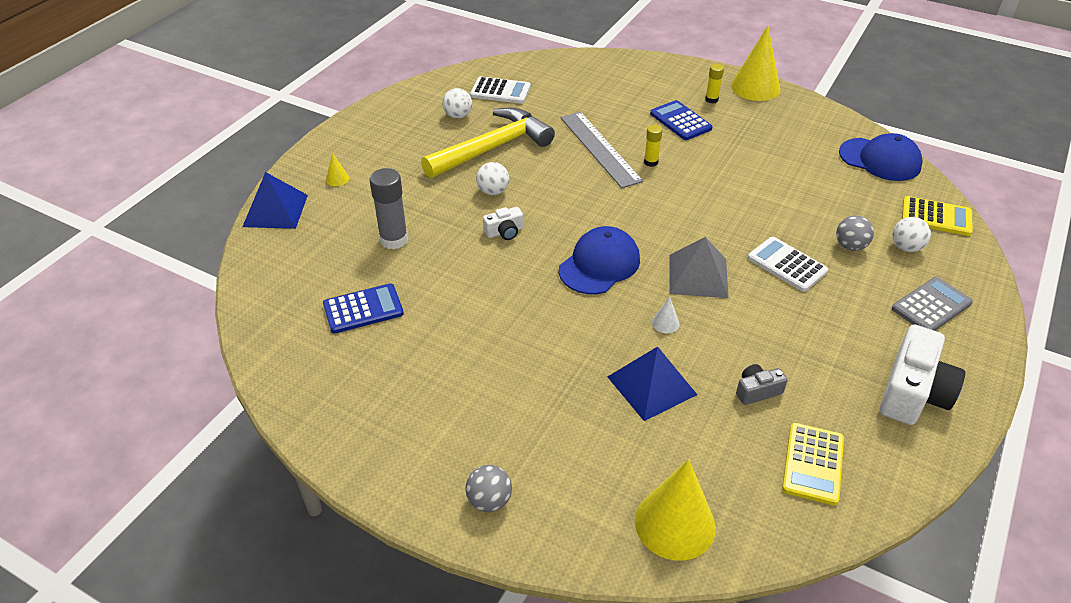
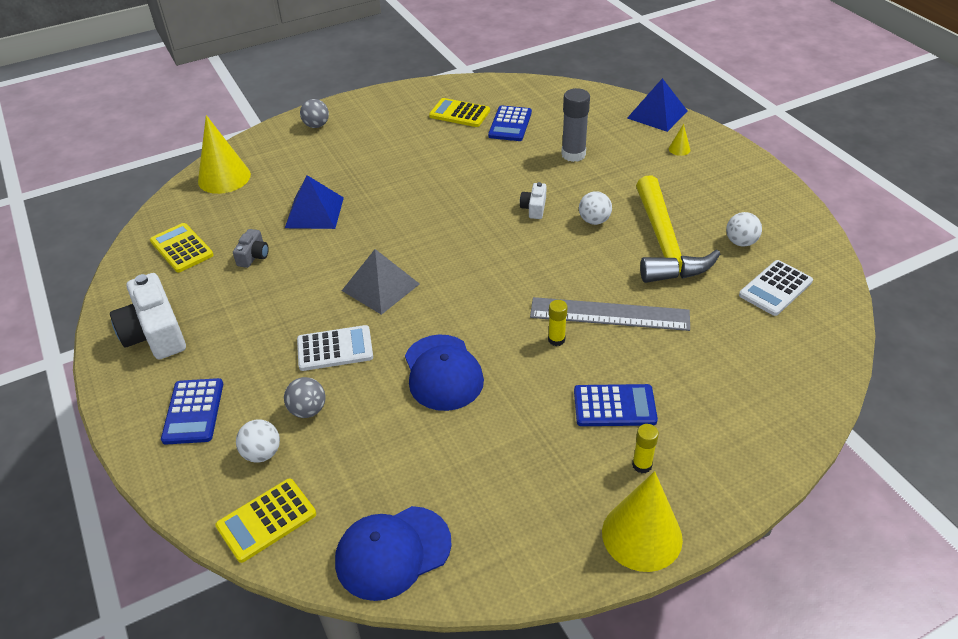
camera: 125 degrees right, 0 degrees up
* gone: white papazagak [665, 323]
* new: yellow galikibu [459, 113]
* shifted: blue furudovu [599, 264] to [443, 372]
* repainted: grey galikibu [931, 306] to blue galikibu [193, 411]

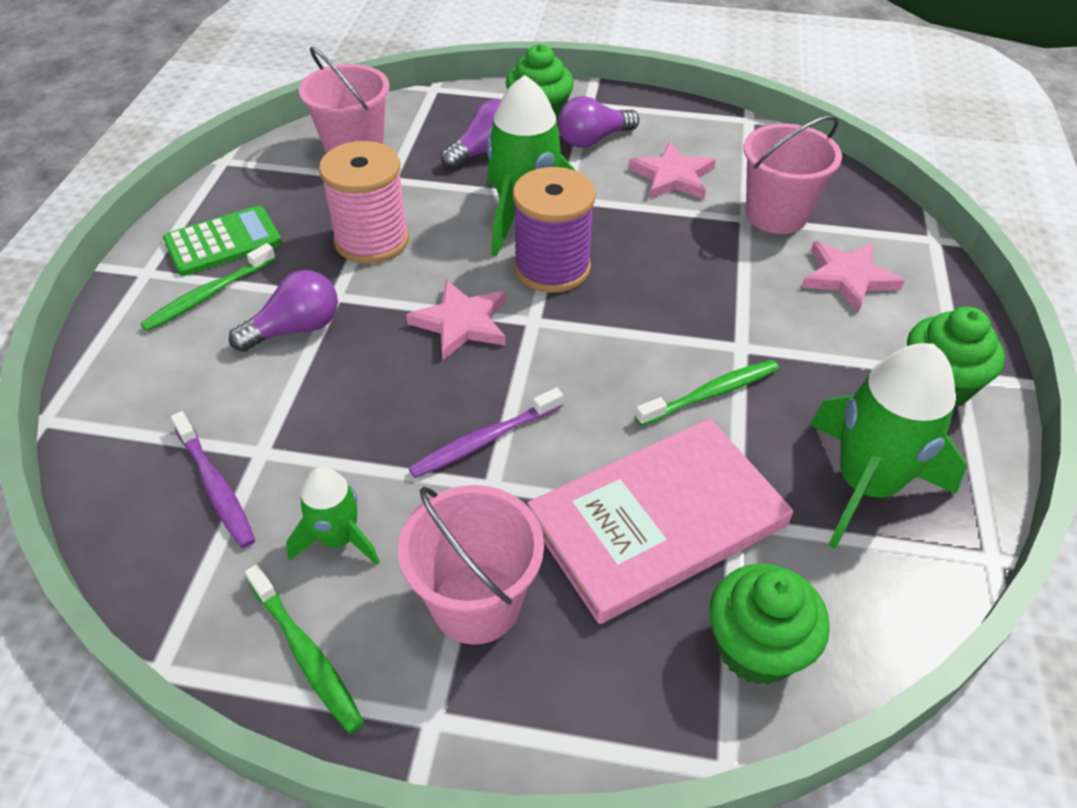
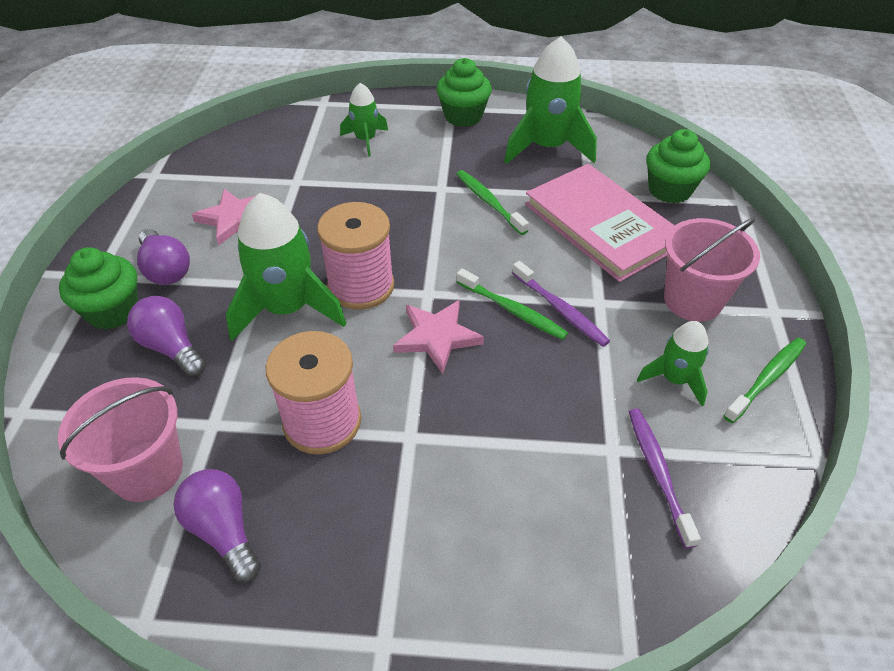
camera: 95 degrees left, 0 degrees up
* gone: green galikibu [223, 242]
* gone: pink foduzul [776, 215]
* shifted: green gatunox [208, 295] to [512, 310]
* shifted: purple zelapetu [295, 329] to [223, 530]
* swapped: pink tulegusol [847, 278] to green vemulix [366, 140]
* repainted: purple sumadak [552, 268] to pink sumadak [361, 286]
* rotated: purple gatunox [215, 487] = [658, 472] 60 degrees counterclockwise

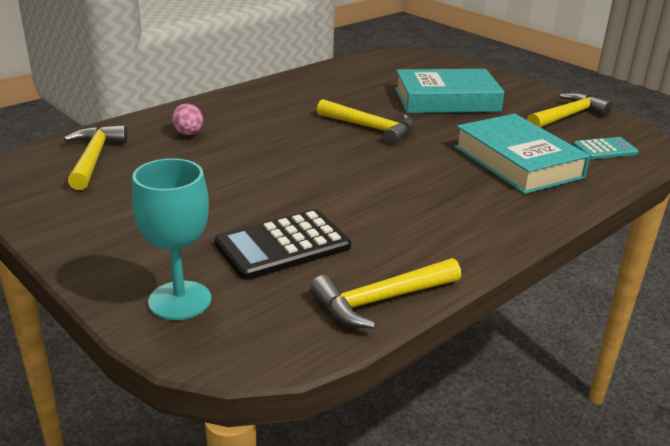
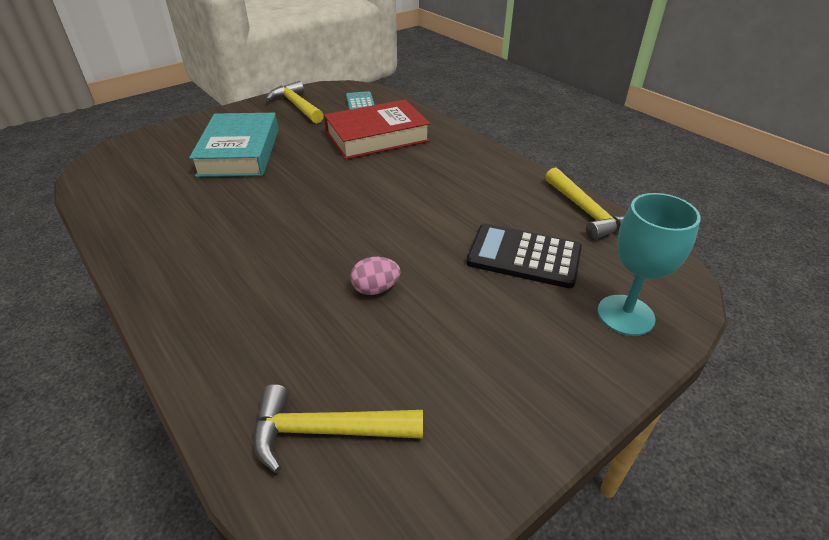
camera: 85 degrees left, 10 degrees up
* gone: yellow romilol [370, 128]
* shifted: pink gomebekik [188, 134] to [375, 289]
* repainted: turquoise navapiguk [517, 162] to red navapiguk [377, 137]
* rotated: black galikibu [282, 245] = [524, 256] 135 degrees clockwise

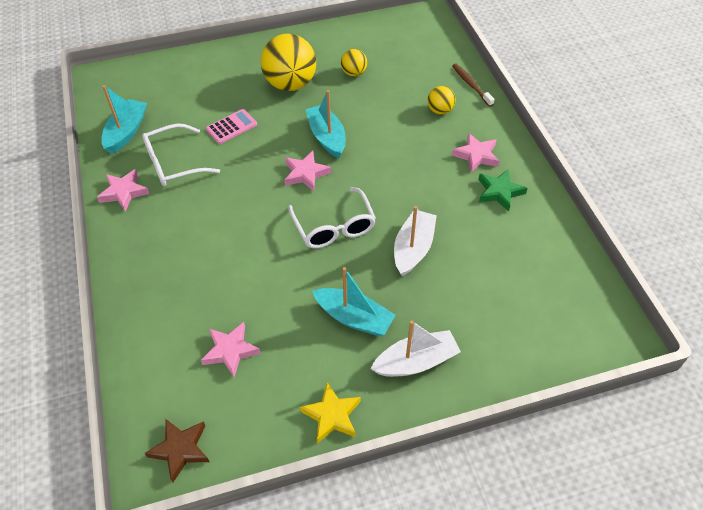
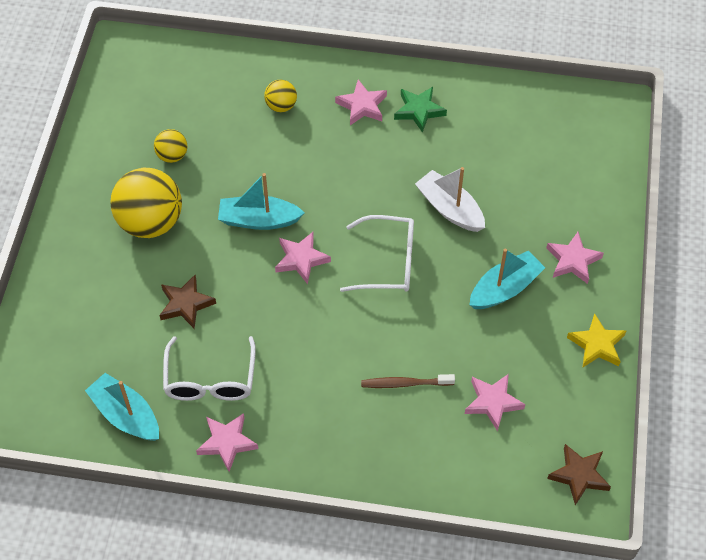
camera: 65 degrees left, 5 degrees up
* shifted: brown gatunox [471, 85] to [405, 383]
* swapped: pink galikibu [231, 127] to brown tulegusol [186, 304]
* swapped: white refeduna [416, 362] to pink tulegusol [573, 260]

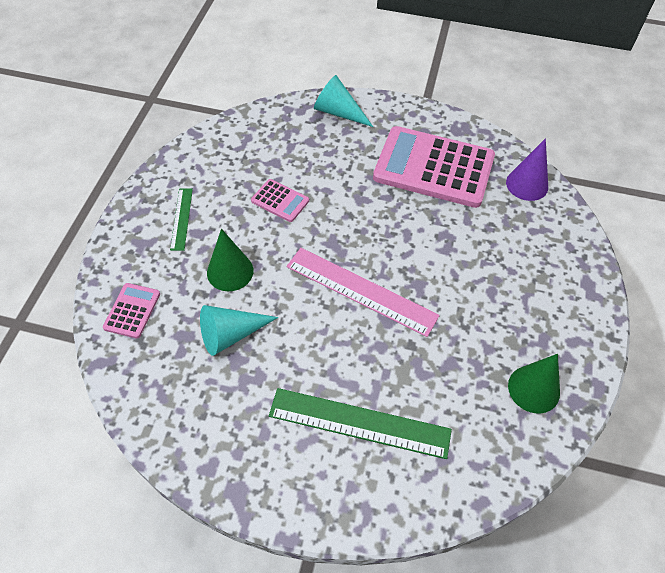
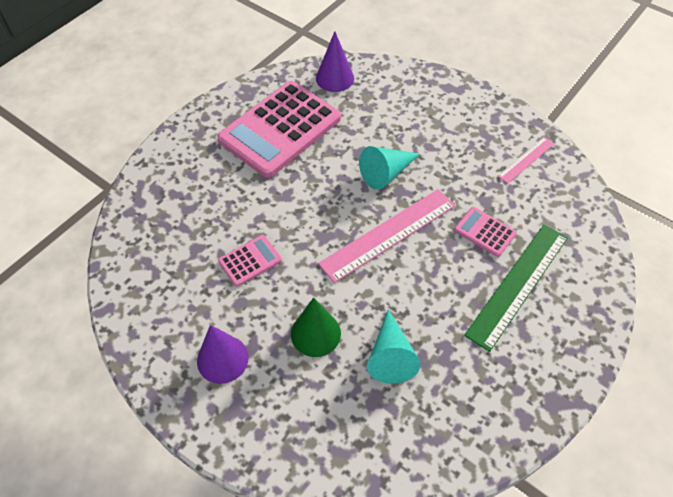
camera: 65 degrees left, 0 degrees up
* shifted: pink galikibu [132, 310] to [484, 232]
* shifted: turquoise papazagak [338, 112] to [386, 173]
* swapped: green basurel [181, 219] to purple papazagak [222, 359]
* swapped: green papazagak [533, 389] to pink basurel [526, 160]

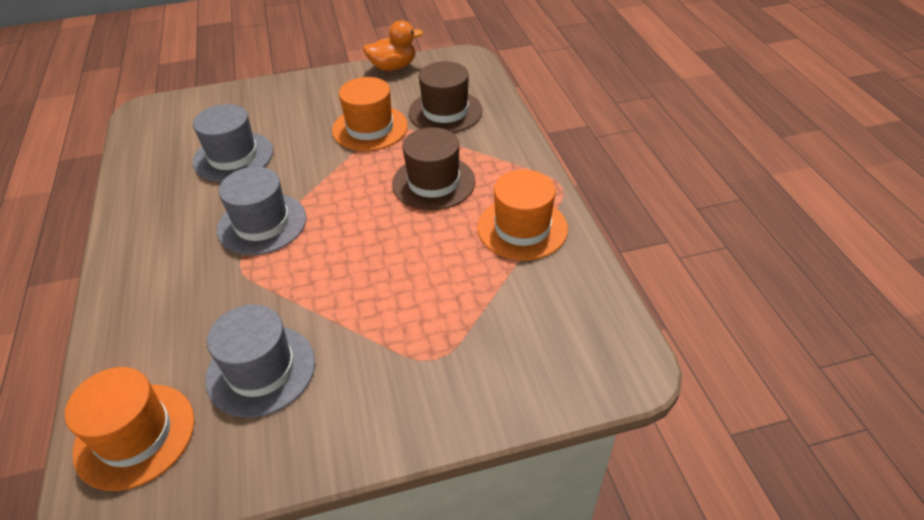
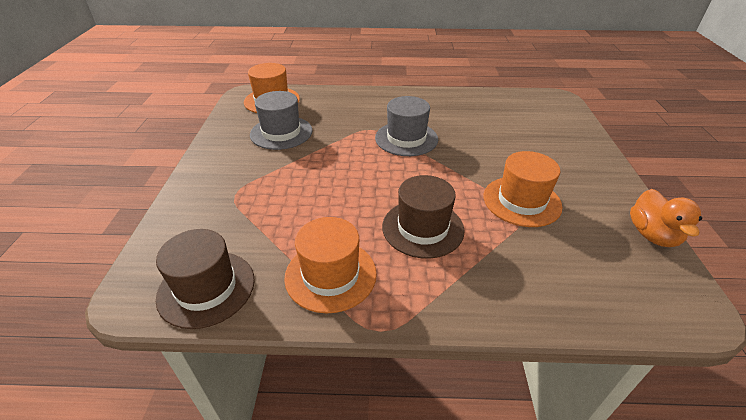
camera: 105 degrees right, 5 degrees down
* gone: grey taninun [233, 156]
* shifted: brown taninun [445, 111] to [206, 288]

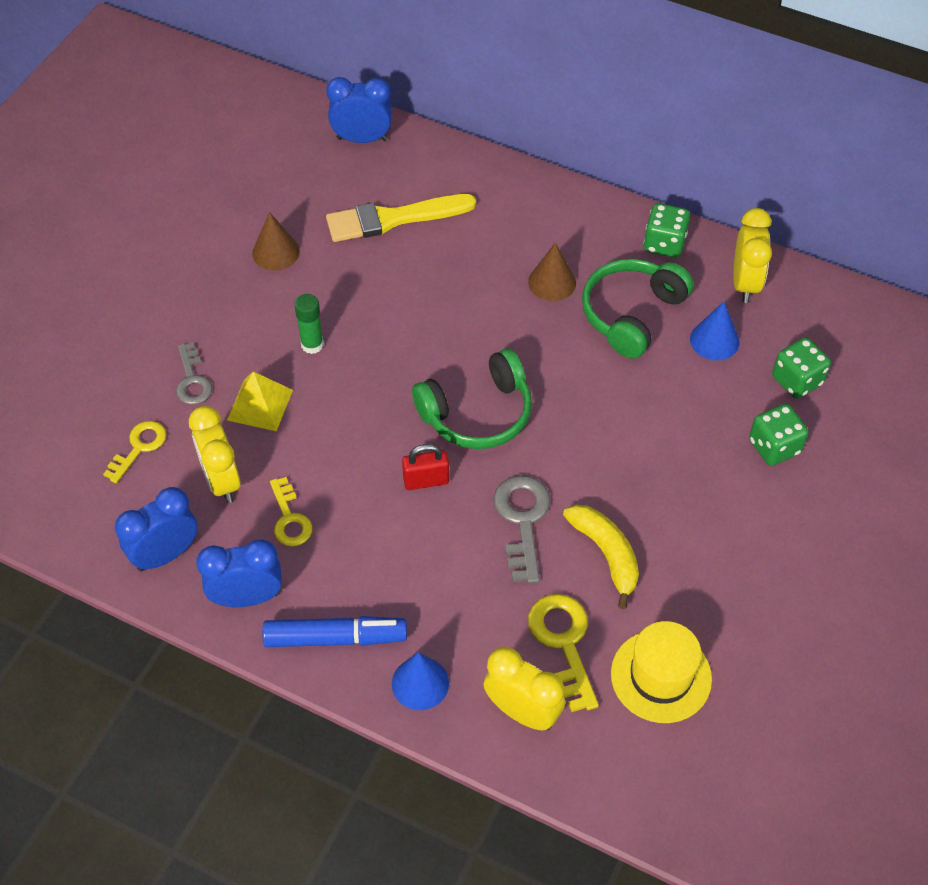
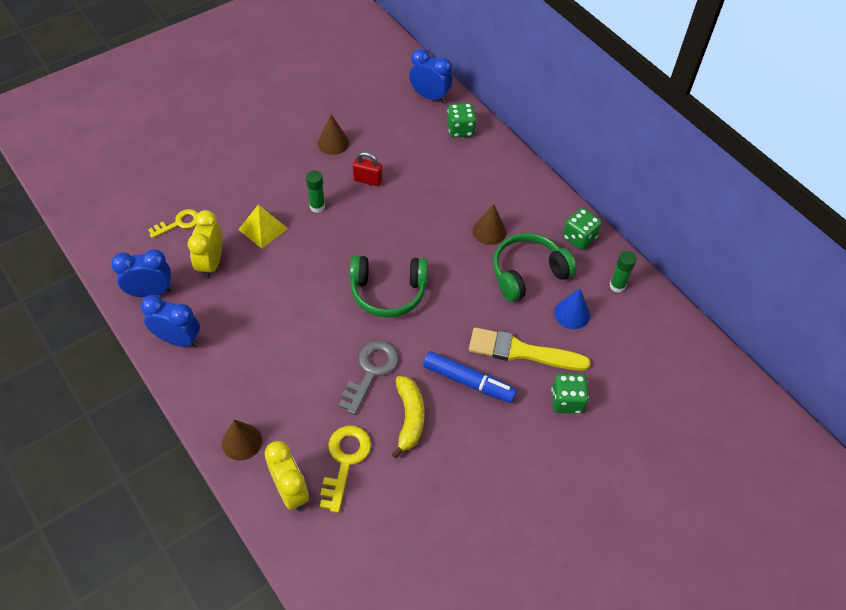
camera: 25 degrees right, 0 degrees up
* gone: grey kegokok [192, 380]
* gone: yellow kegokok [289, 518]
* gone: yellow taninun [661, 676]
* shifted: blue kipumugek [335, 638] to [468, 381]
* shifted: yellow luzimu [394, 219] to [522, 351]
* shifted: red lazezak [426, 481] to [368, 180]
* shifted: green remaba [797, 380] to [460, 130]
* swapped: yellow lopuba [745, 283] to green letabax [617, 286]
* repainted: blue papazagak [420, 683] to brown papazagak [241, 441]

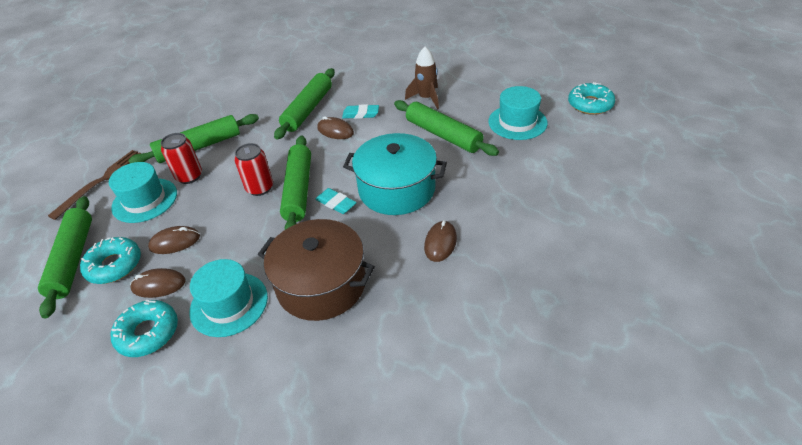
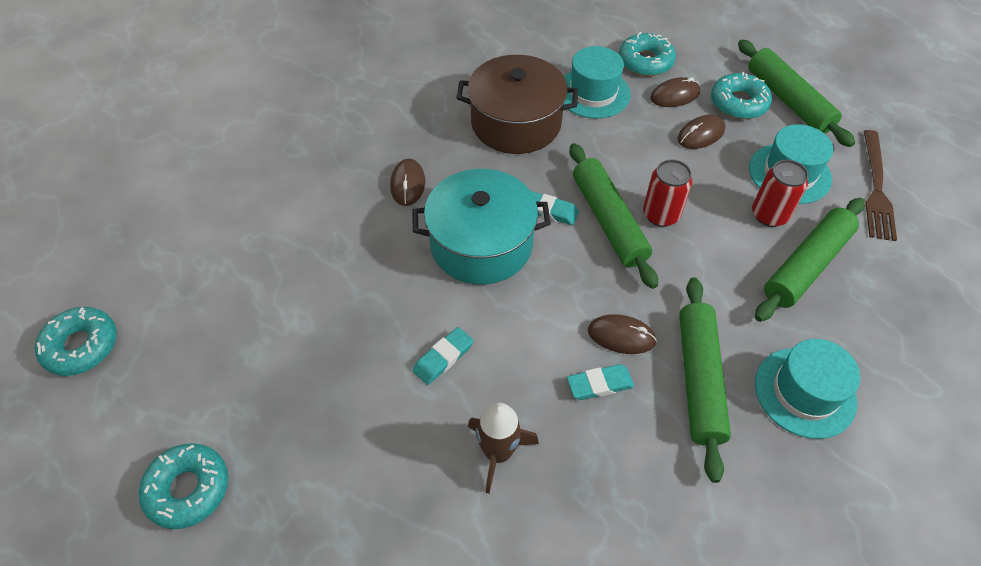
camera: 160 degrees right, 10 degrees up
* new: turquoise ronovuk [81, 346]
* shifted: turquoise taninun [517, 122] to [805, 392]
* swapped: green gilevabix [443, 135] to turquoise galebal [443, 358]

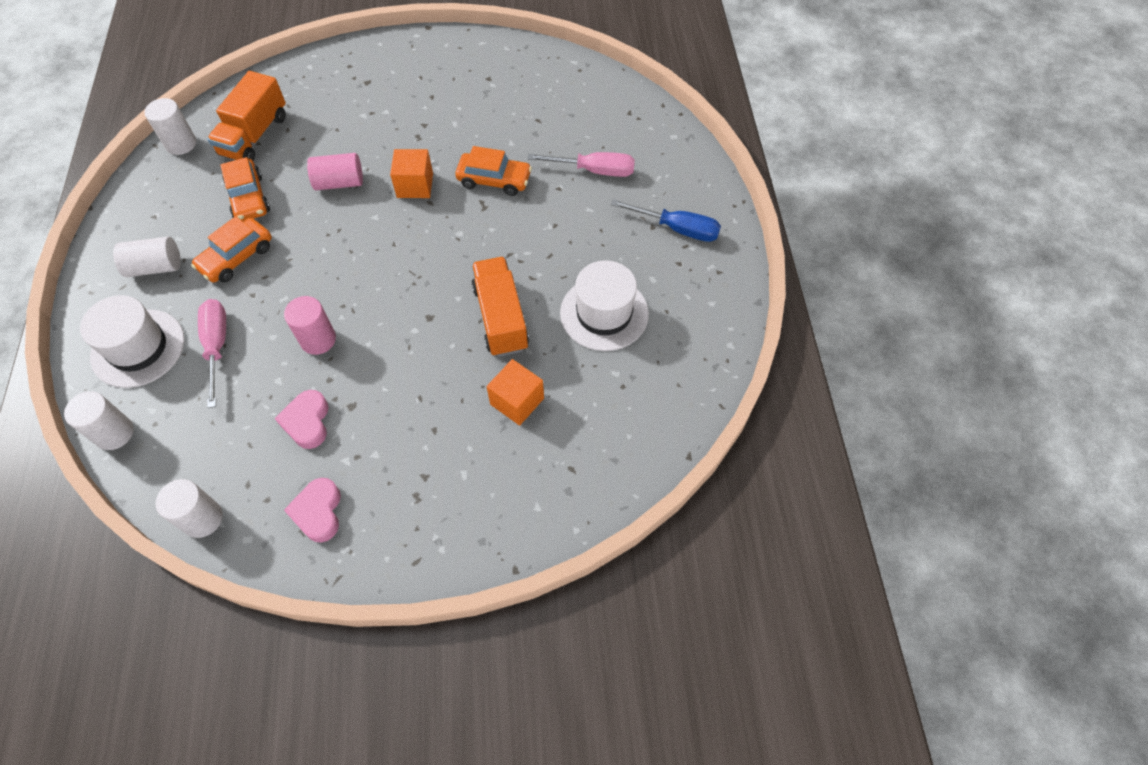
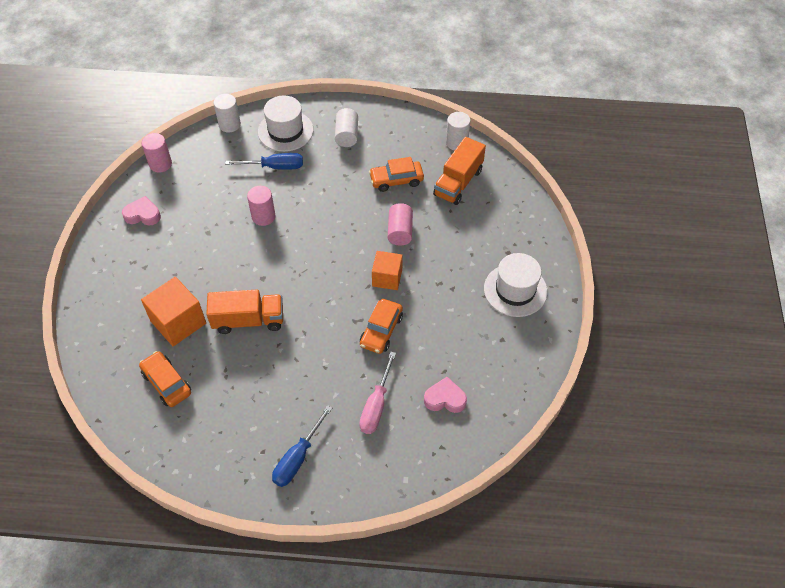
camera: 100 degrees right, 5 degrees down
* shifted: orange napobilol [236, 257] to [167, 383]
* shifted: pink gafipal [307, 422] to [445, 399]
* shifted: white taninun [604, 313] to [515, 290]
* repainted: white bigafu [202, 518] to pink bigafu [160, 164]
* repainted: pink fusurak [217, 346] to blue fusurak [275, 167]
* rotated: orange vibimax [254, 135] = [458, 182] 90 degrees counterclockwise
* scaled: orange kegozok [517, 401] = [178, 322] x1.51

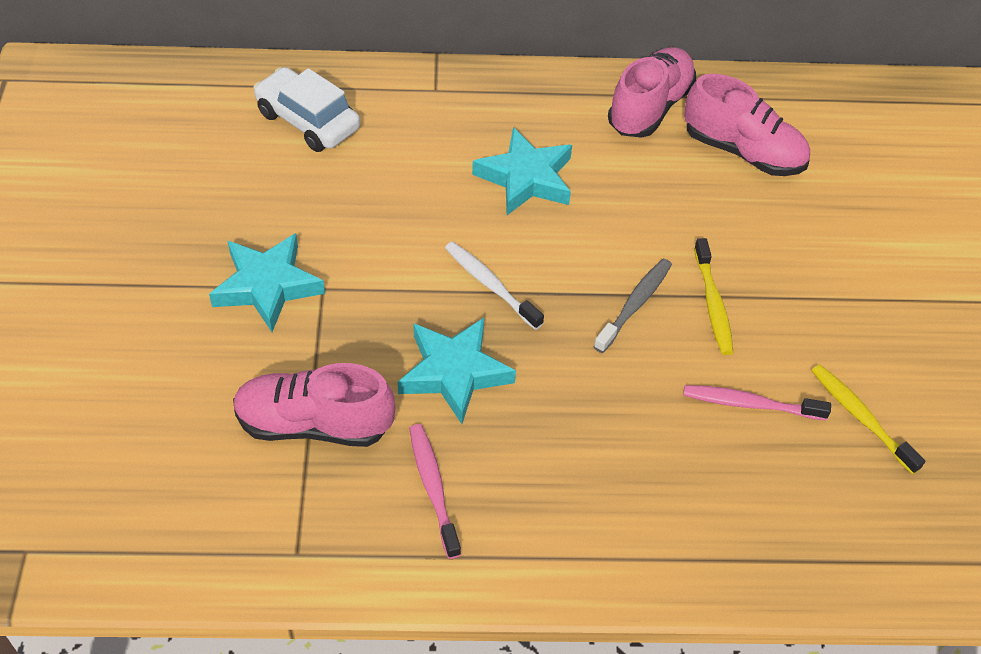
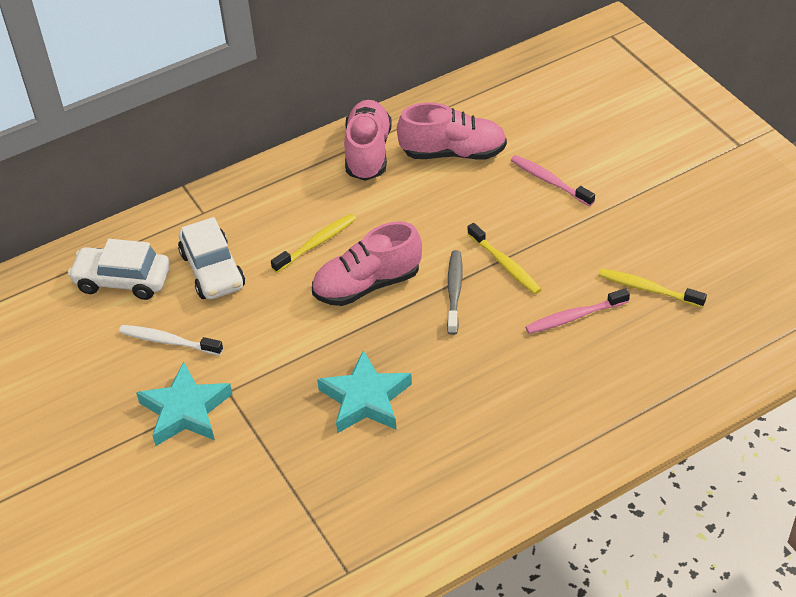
camera: 25 degrees left, 5 degrees down
* new: white napobilol [213, 270]
* shifted: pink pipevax [314, 424] to [367, 285]
* shifted: pink gatunox [433, 488] to [550, 181]
* shifted: white gatunox [490, 285] to [168, 341]
* swapped: turquoise tulegusol [526, 178] to yellow gatunox [316, 243]

